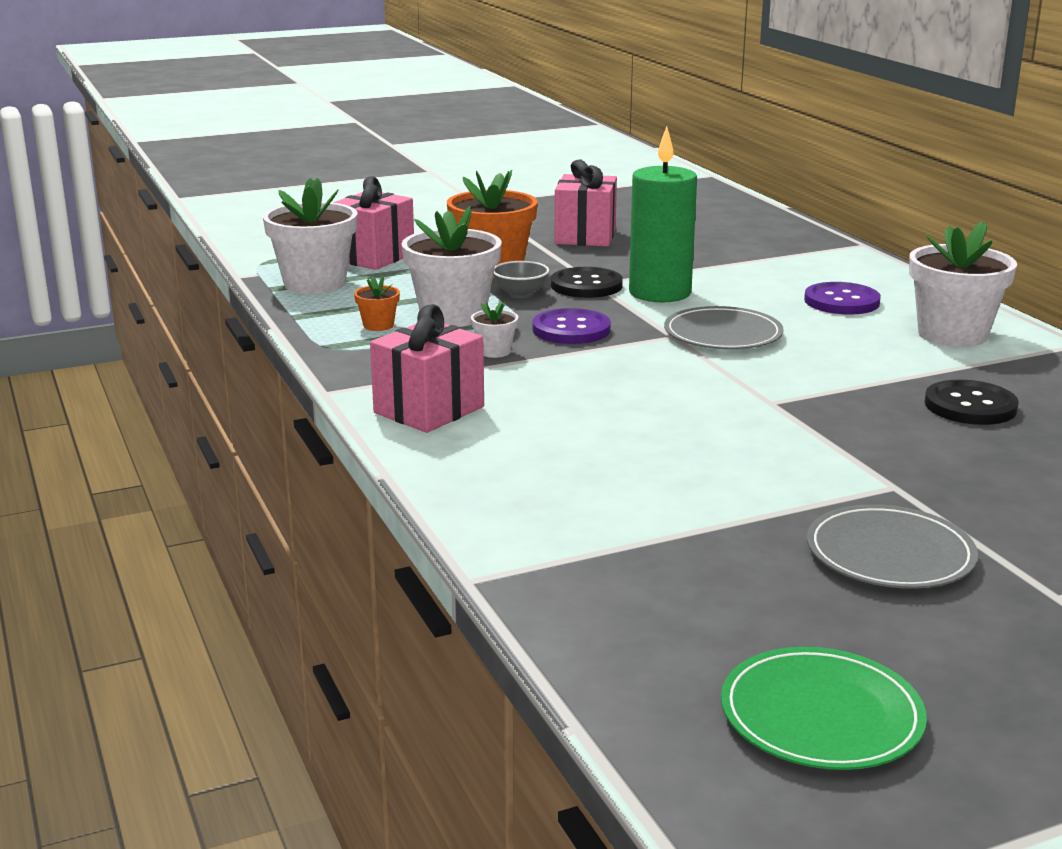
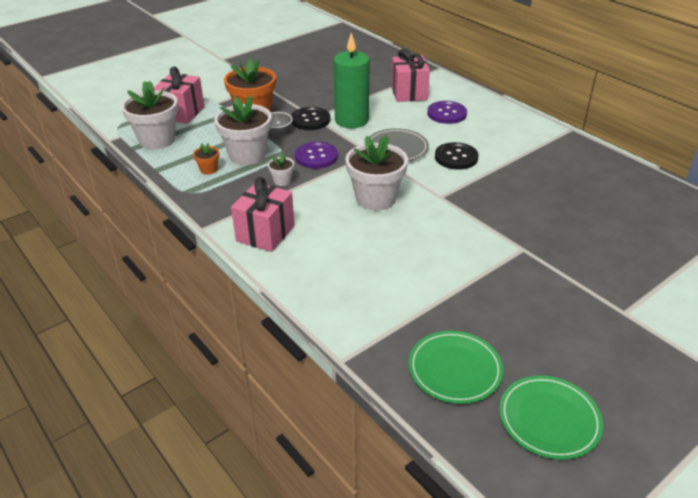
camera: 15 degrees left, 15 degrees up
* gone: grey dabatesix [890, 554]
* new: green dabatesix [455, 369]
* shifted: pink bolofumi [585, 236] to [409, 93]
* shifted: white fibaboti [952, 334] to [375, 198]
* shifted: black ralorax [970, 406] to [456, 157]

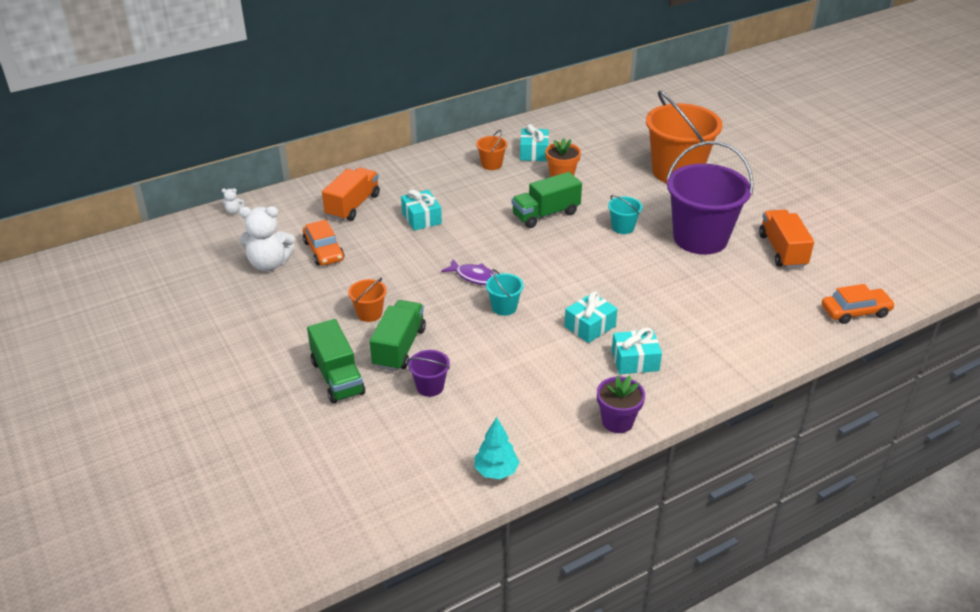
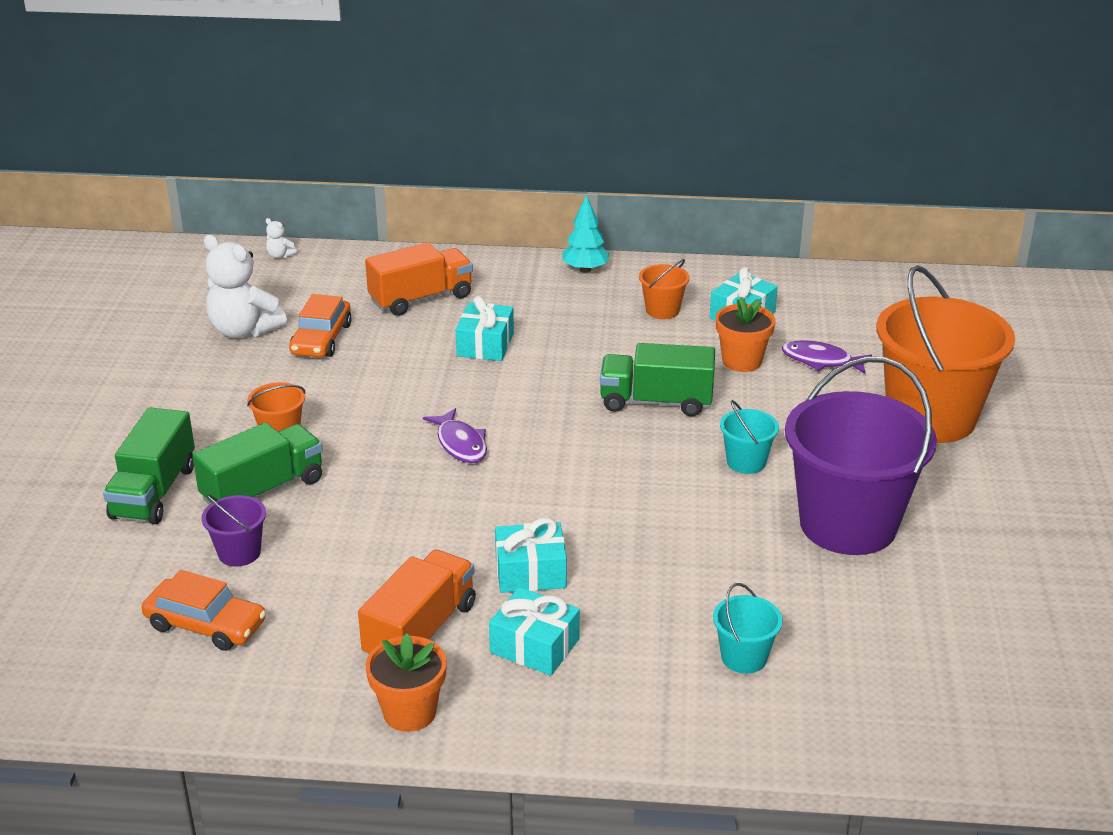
camera: 35 degrees right, 5 degrees down
* new: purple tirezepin [821, 361]
* shifted: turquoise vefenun [496, 471] to [585, 269]
* shifted: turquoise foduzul [504, 307] to [744, 657]
* shifted: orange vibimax [782, 251] to [420, 631]
* shifted: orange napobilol [855, 311] to [206, 625]
* repainted: purple fibaboti [617, 421] to orange fibaboti [409, 712]

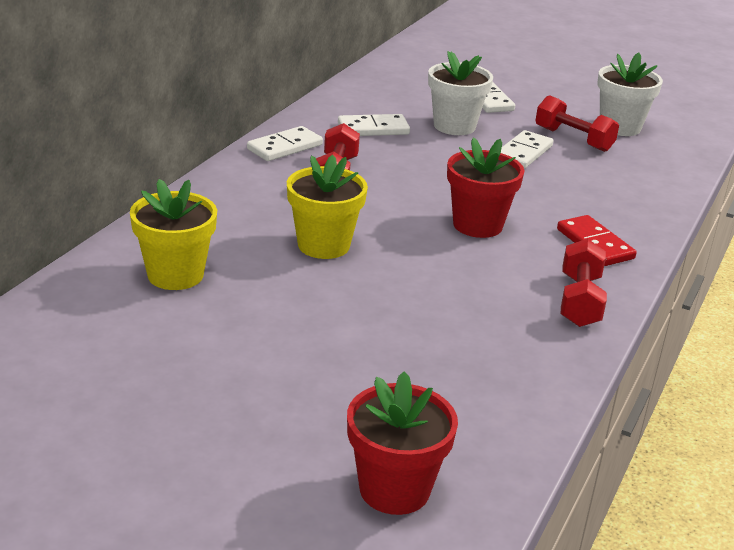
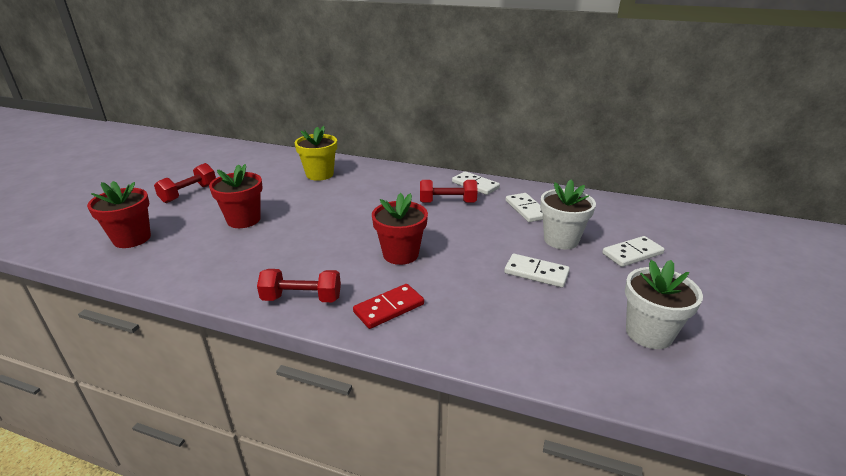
camera: 85 degrees right, 0 degrees up
* gone: yellow fibaboti [323, 245]
* new: red fibaboti [244, 220]
* shifted: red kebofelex [573, 139] to [189, 193]

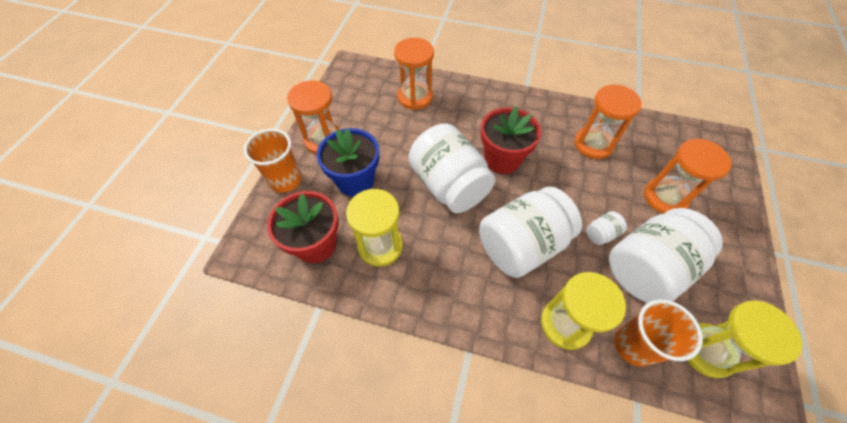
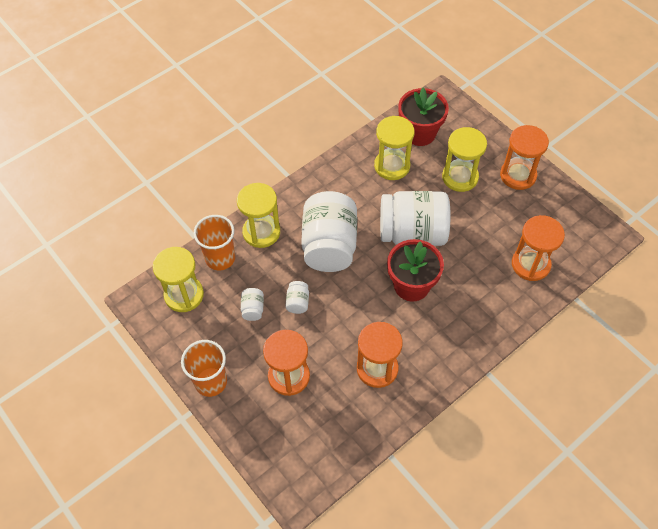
camera: 125 degrees right, 0 degrees up
* shifted: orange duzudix [285, 180] to [211, 382]
* swapped: blue fibaboti [355, 181] to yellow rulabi [460, 177]
* scaled: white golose [646, 268] = [253, 309] x0.40

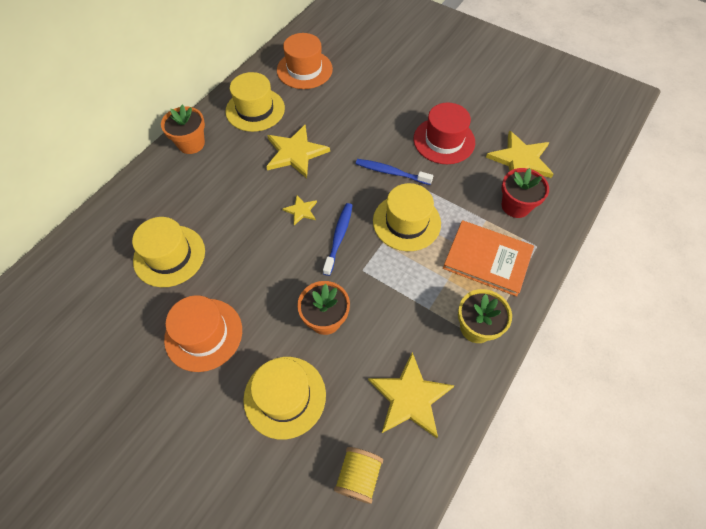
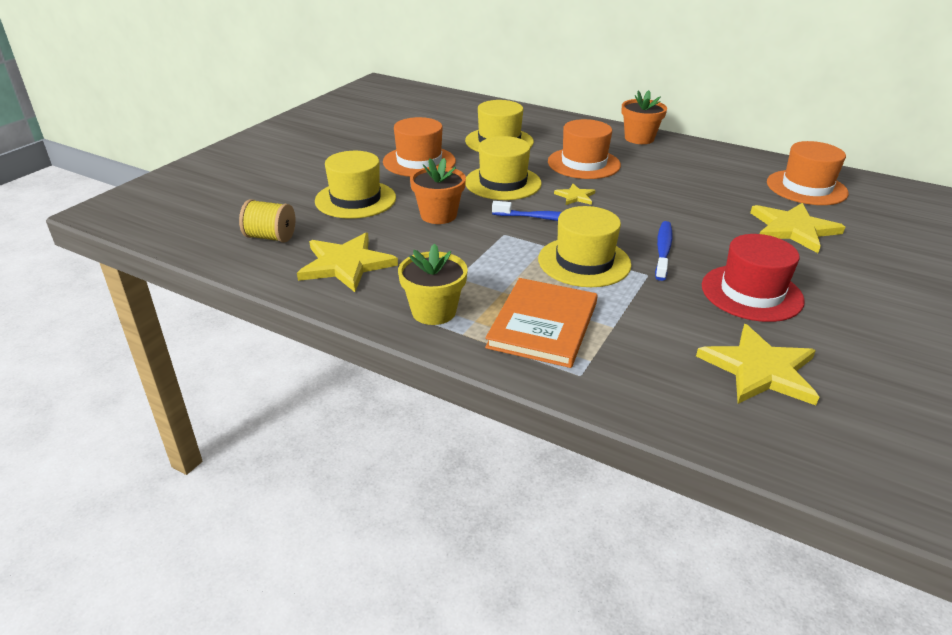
camera: 85 degrees right, 25 degrees down
* gone: red fibaboti [515, 206]
* new: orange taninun [583, 163]
* shifted: yellow taninun [255, 110] to [503, 183]
* shifted: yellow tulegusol [295, 153] to [793, 229]

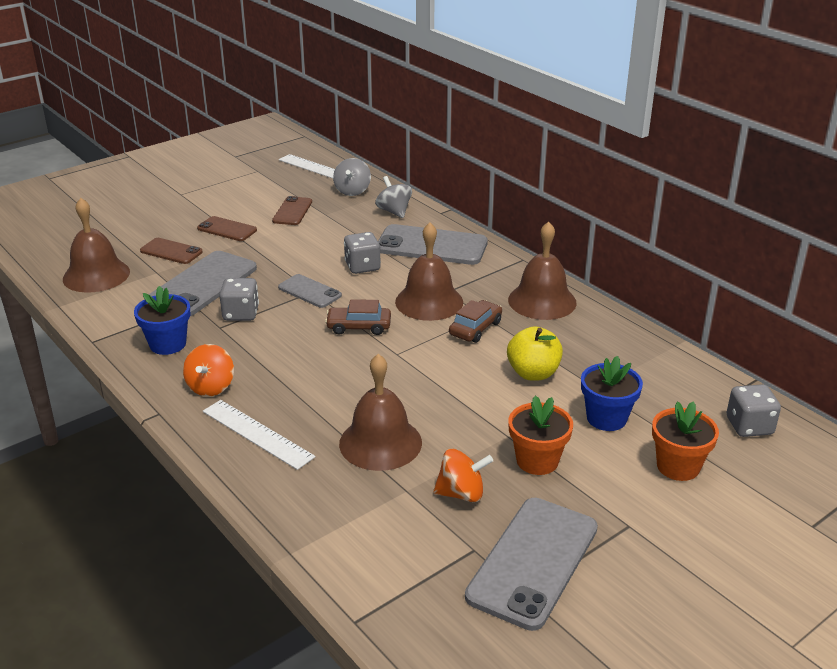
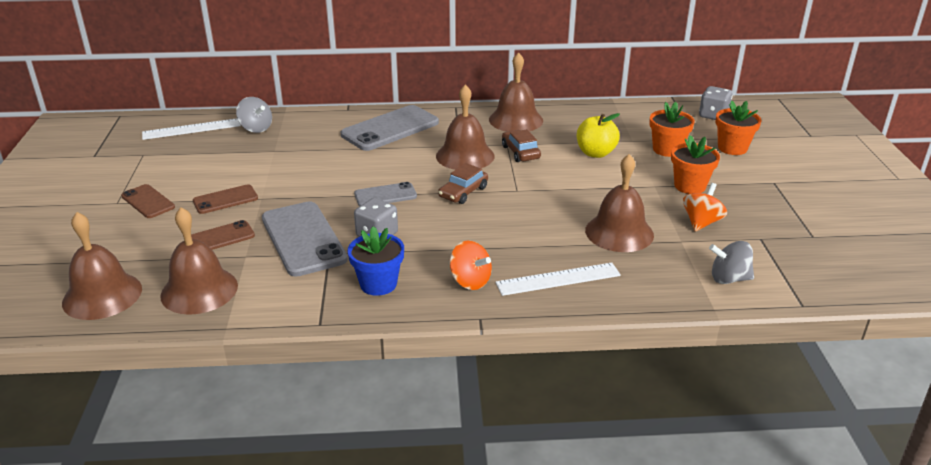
camera: 55 degrees left, 0 degrees up
* gone: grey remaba [362, 266]
* gone: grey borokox [533, 562]
* new: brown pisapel [102, 295]
* shifted: brown borokox [292, 211] to [148, 202]
* shifted: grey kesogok [394, 211] to [729, 279]
* repainted: blue fibaboti [606, 418] to orange fibaboti [667, 149]

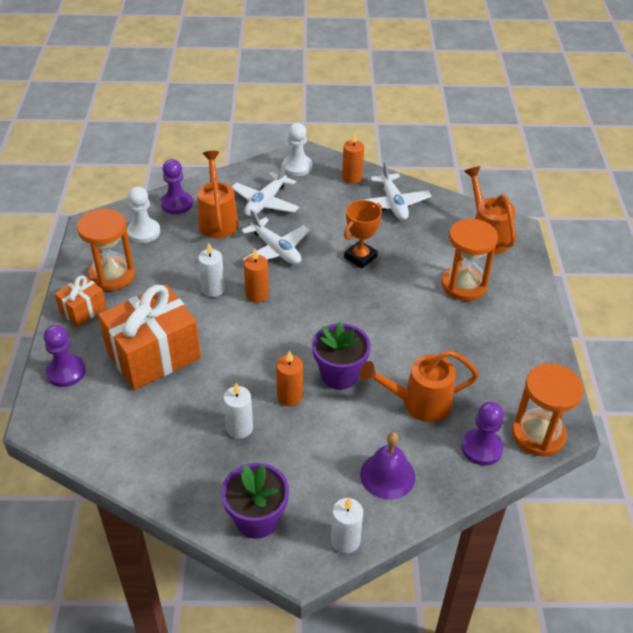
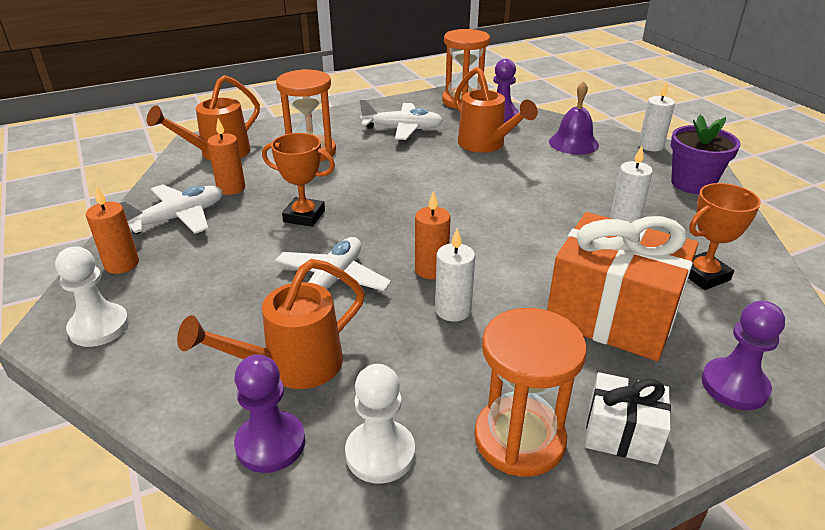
camera: 115 degrees left, 10 degrees down
* gone: purple fibaboti [339, 374]
* new: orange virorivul [703, 275]
* shifted: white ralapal [265, 202] to [402, 129]
* shifted: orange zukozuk [290, 396] to [231, 188]
* repainted: orange bolofumi [83, 310] to white bolofumi [622, 434]

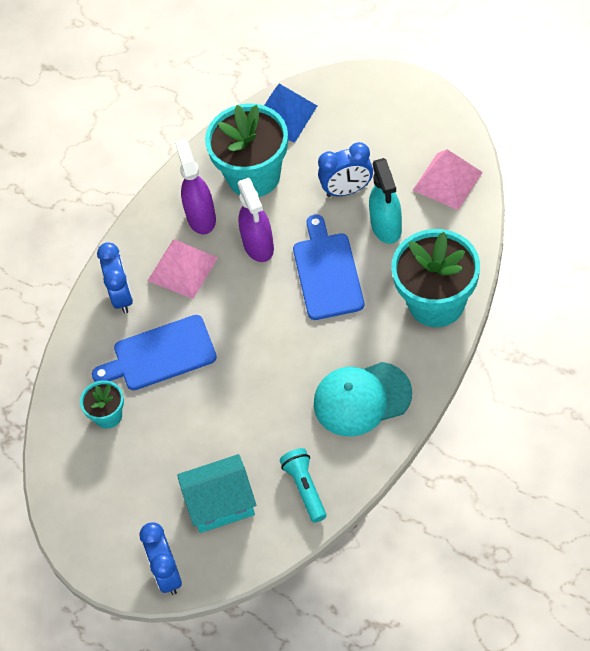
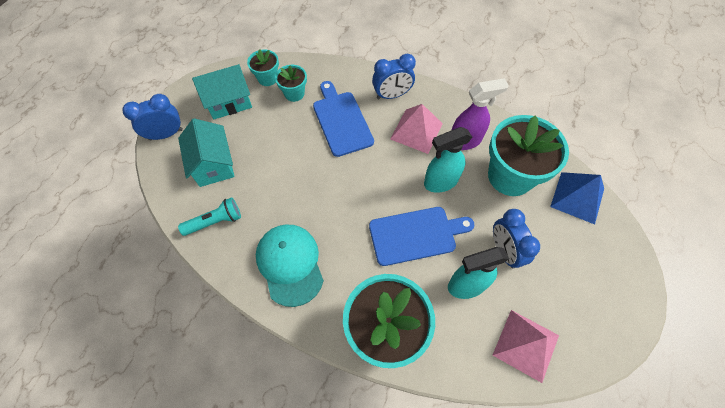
camera: 80 degrees right, 5 degrees up
* new: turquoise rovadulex [229, 101]
* new: turquoise fibaboti [267, 78]
* repainted: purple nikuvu [258, 246] to turquoise nikuvu [440, 182]

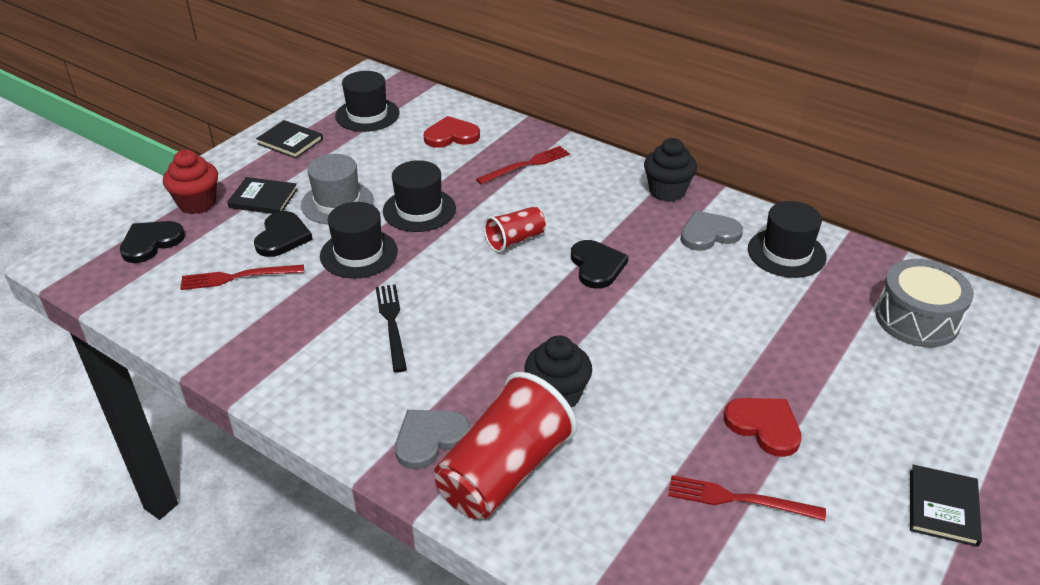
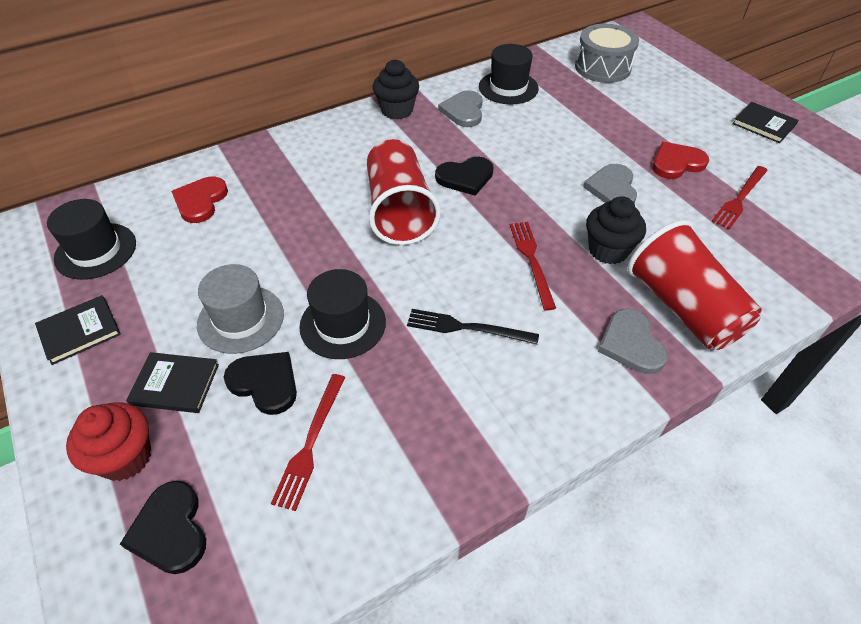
camera: 65 degrees left, 10 degrees up
* gone: black taninun [419, 210]
* new: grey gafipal [612, 188]
* shifted: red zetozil [526, 165] to [531, 260]
* rotated: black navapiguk [263, 198] = [175, 384] 60 degrees clockwise
* rotated: black gafipal [597, 266] = [465, 177] 150 degrees clockwise
* scaled: red duzudix [515, 240] = [399, 211] x1.86

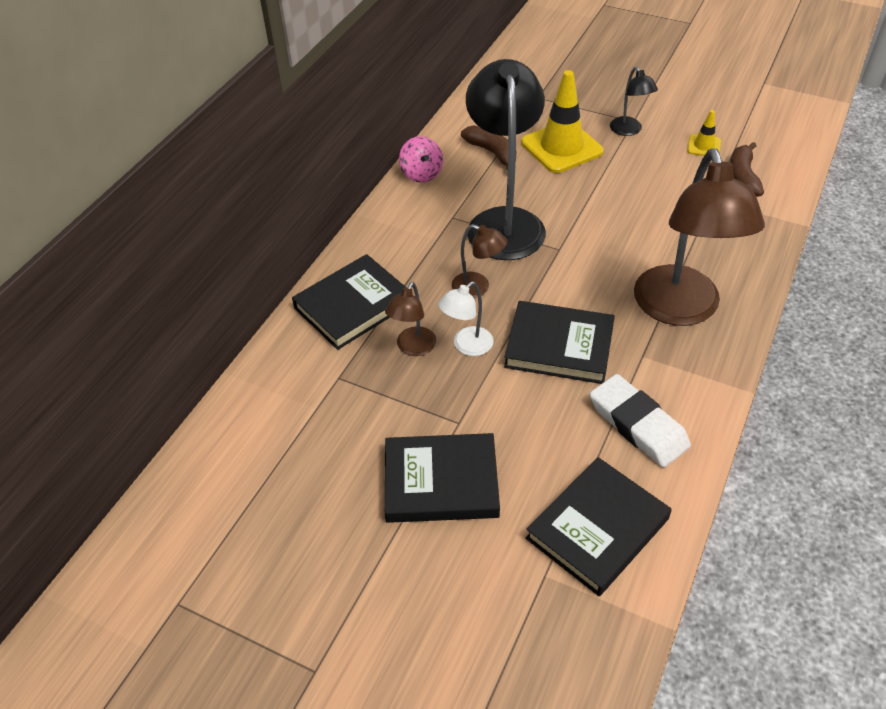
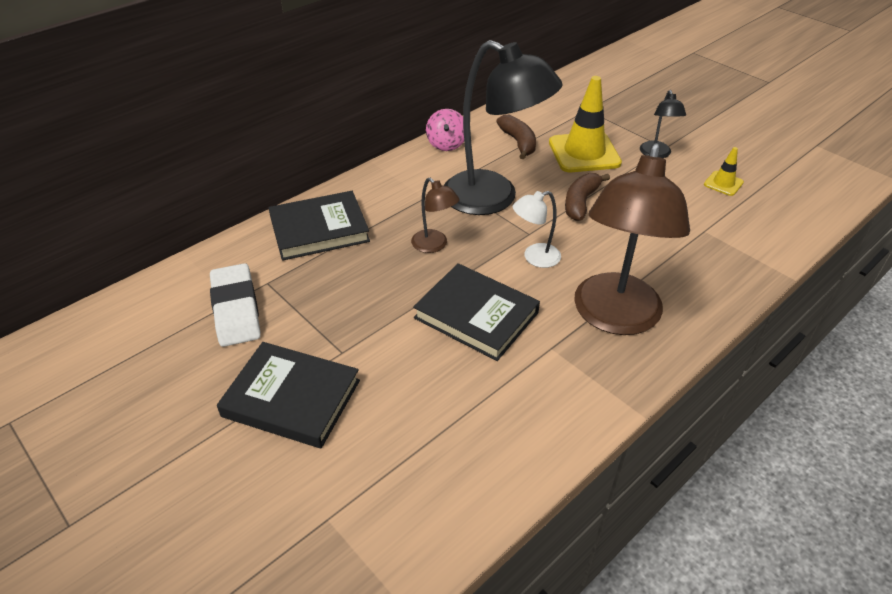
camera: 20 degrees right, 5 degrees down
* gone: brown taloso [413, 348]
* gone: black navapiguk [597, 528]
* shifted: white taloso [467, 346] to [534, 258]
* shifted: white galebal [638, 424] to [236, 309]
* shifted: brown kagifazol [743, 177] to [581, 202]
* rotated: black taloso [504, 222] = [493, 199] 105 degrees clockwise

